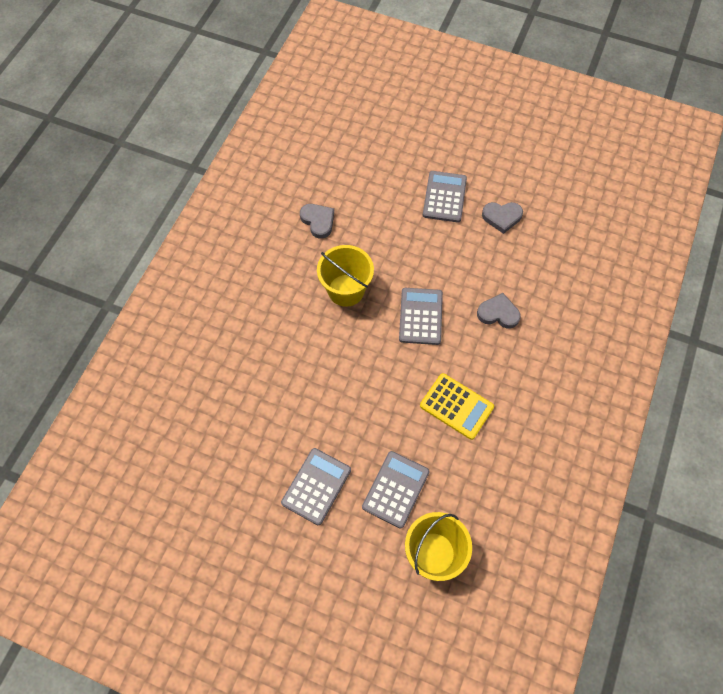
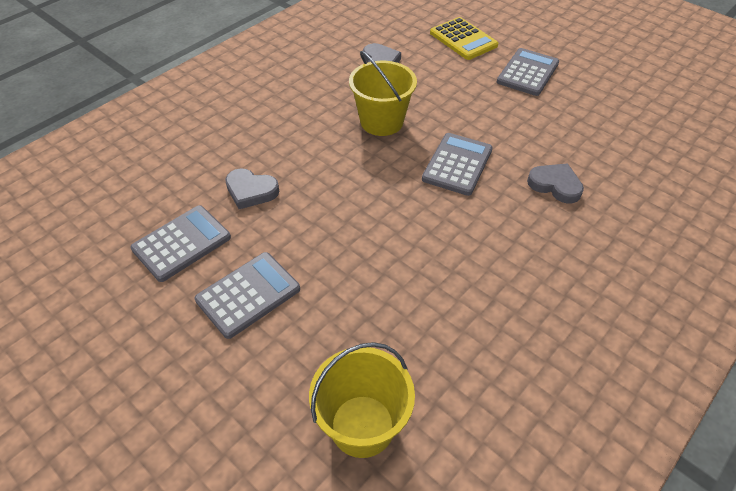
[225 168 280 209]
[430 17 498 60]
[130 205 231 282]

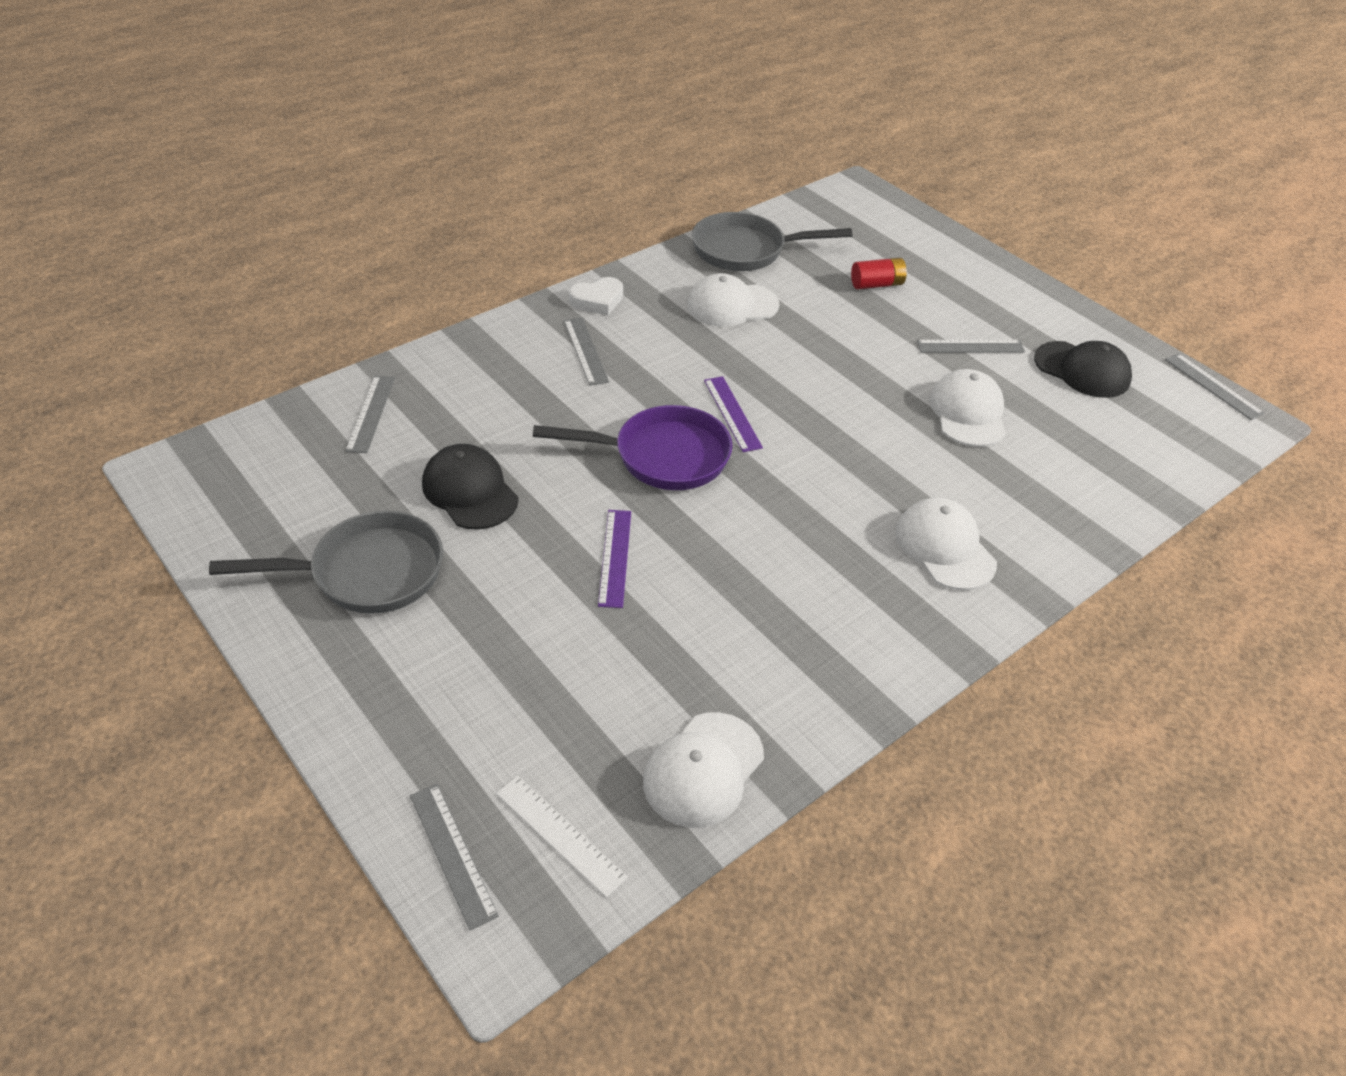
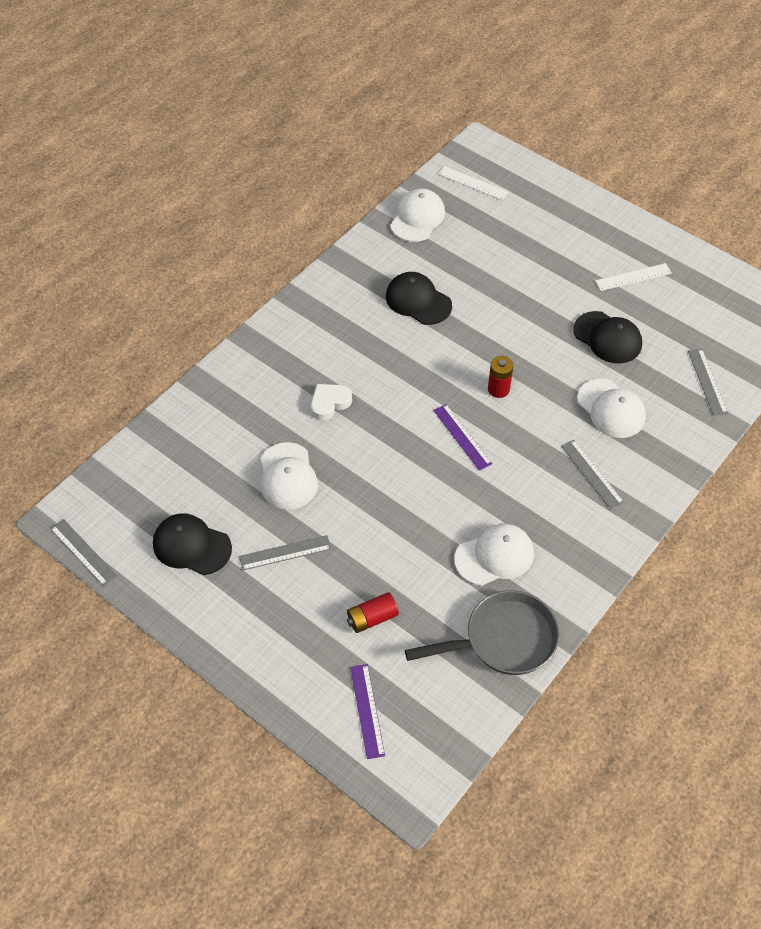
[311 384 352 420]
[488 356 514 398]
[577 379 646 438]
[350 664 385 759]
[595 263 672 291]
[410 784 499 930] (first image)
[386 272 452 325]

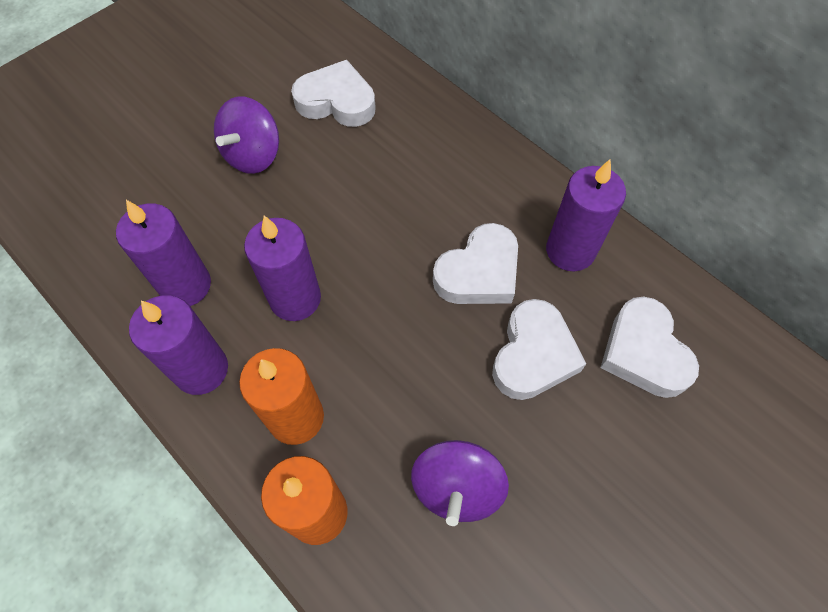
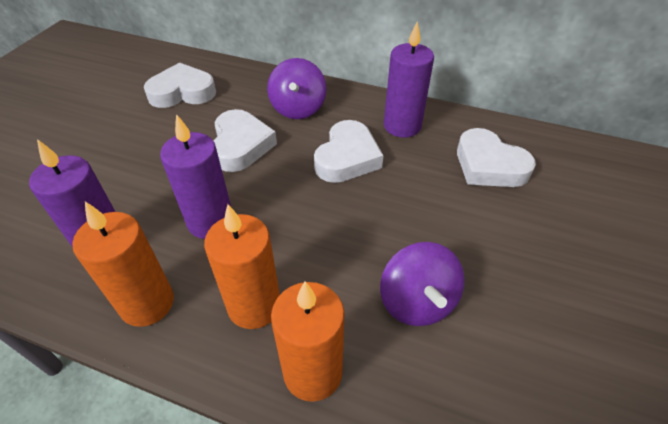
[267 58 327 119]
[72 202 174 327]
[213 109 277 172]

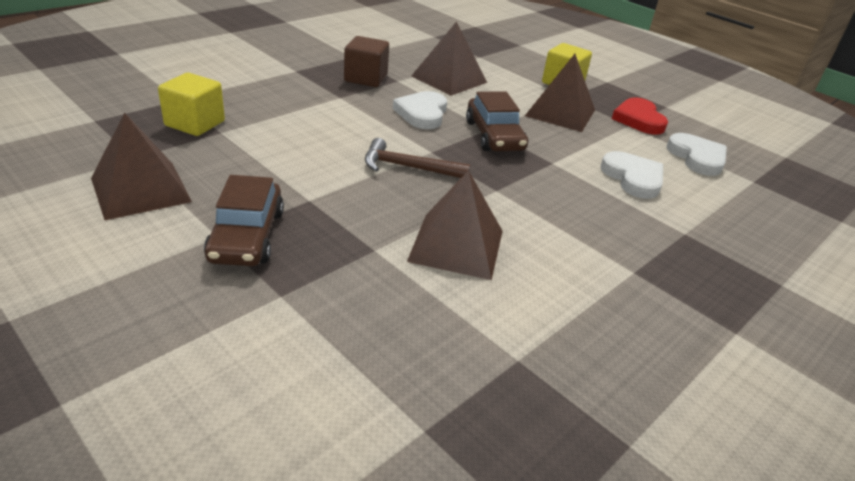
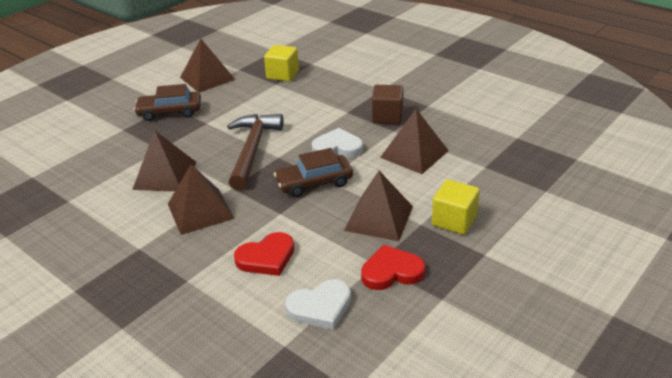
[227 114 283 190]
[234 232 294 276]
[168 164 235 235]

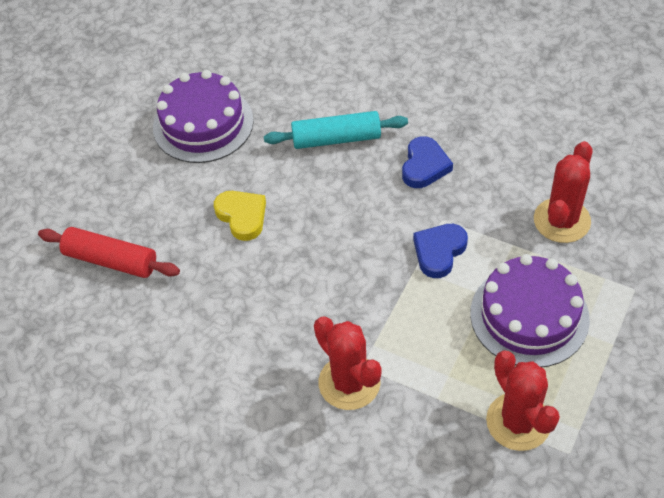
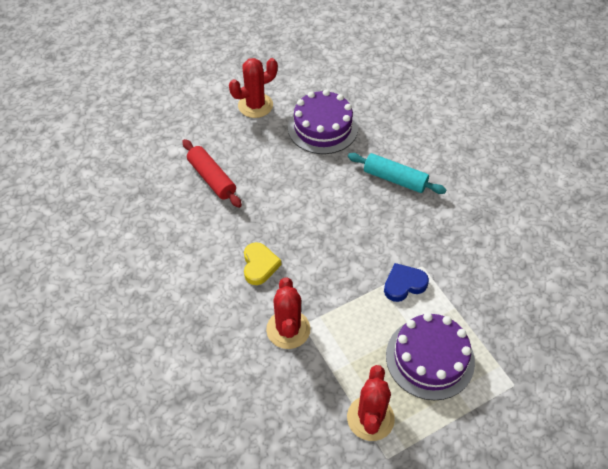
[402 136 453 188] (first image)
[229 58 278 118]
[244 242 281 285]

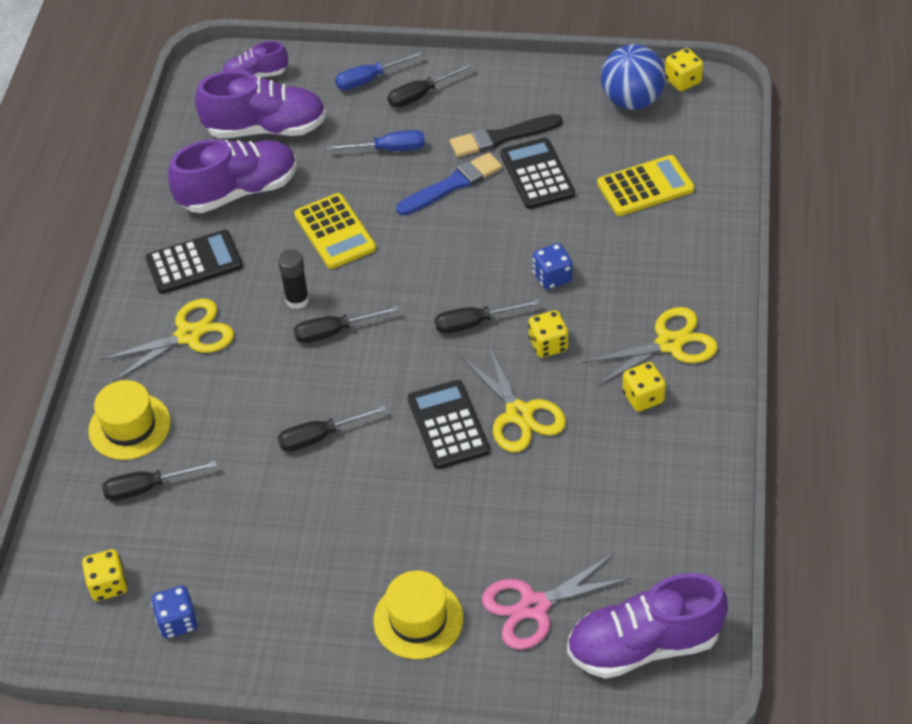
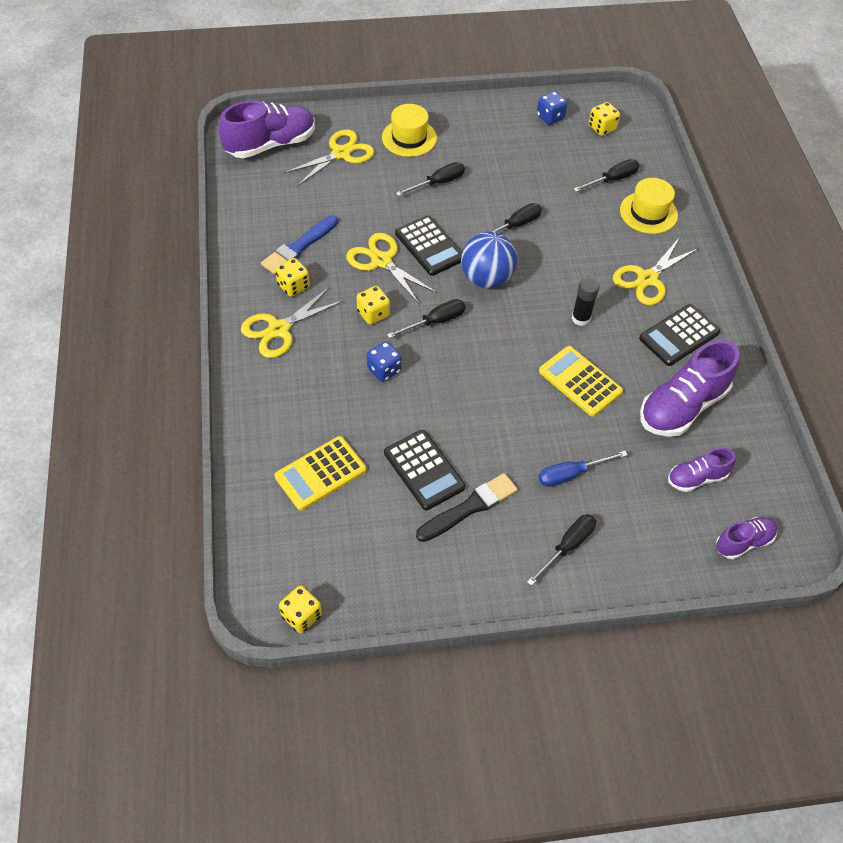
[461 231 517 288]
[335 51 424 90] (first image)
[668 448 736 492]
[261 215 338 275]
[396 162 465 196]
[283 130 374 186]

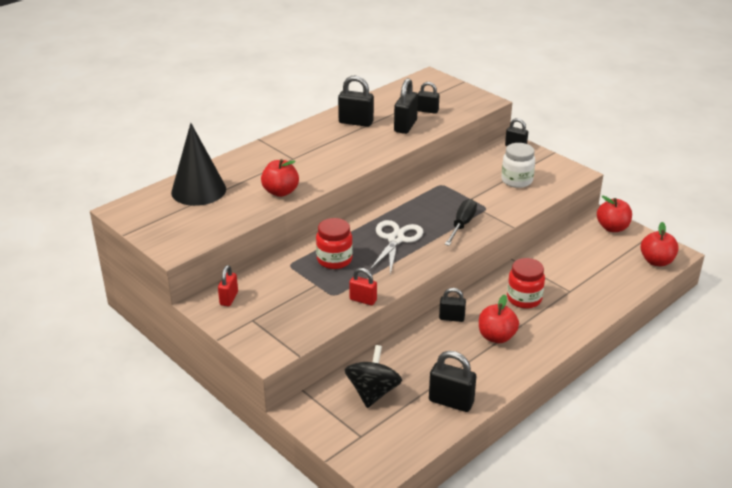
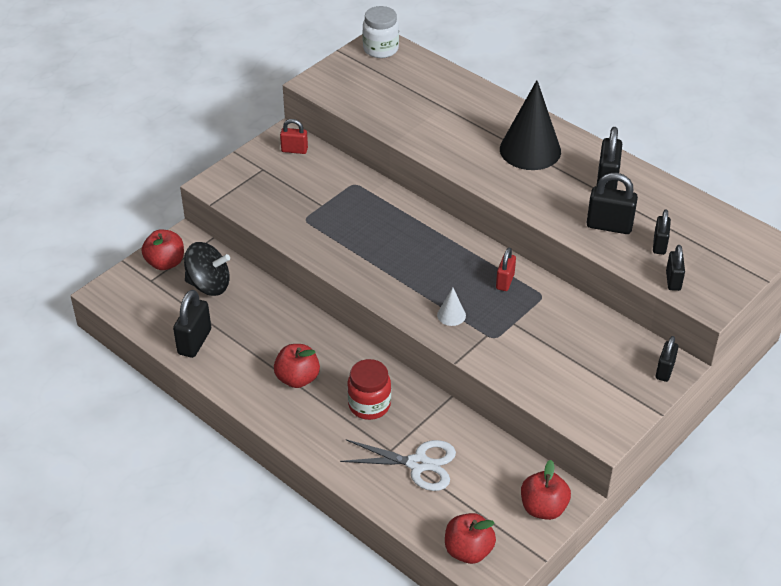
[500 80 561 170]
[362 6 399 58]
[142 229 184 270]
[437 287 466 326]
[316 218 353 269] (first image)
[340 439 456 491]
[496 248 516 291]
[666 245 685 291]

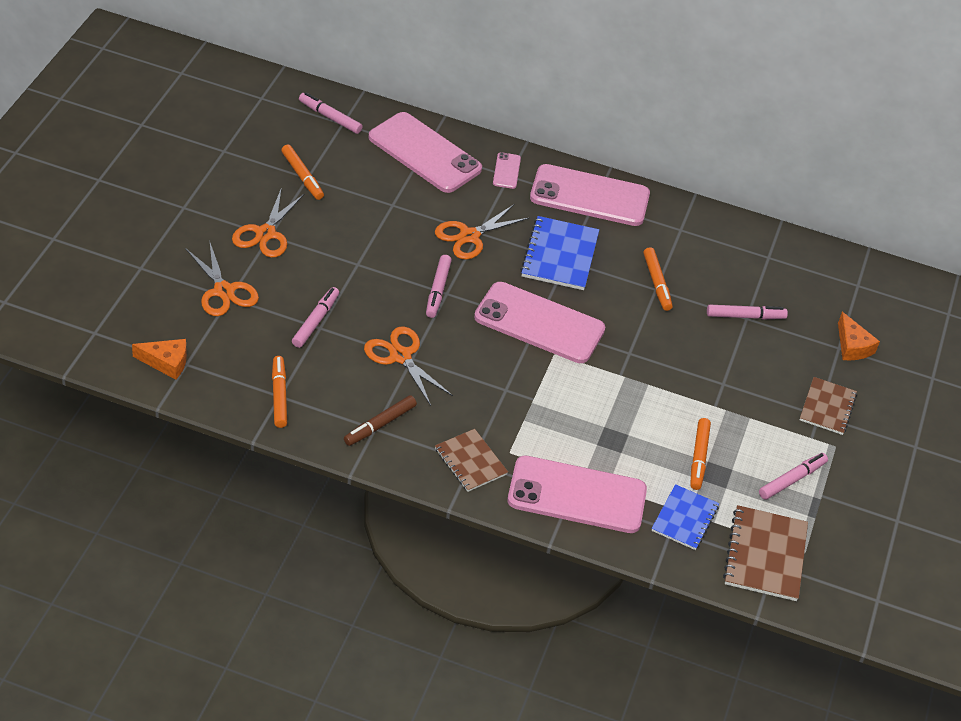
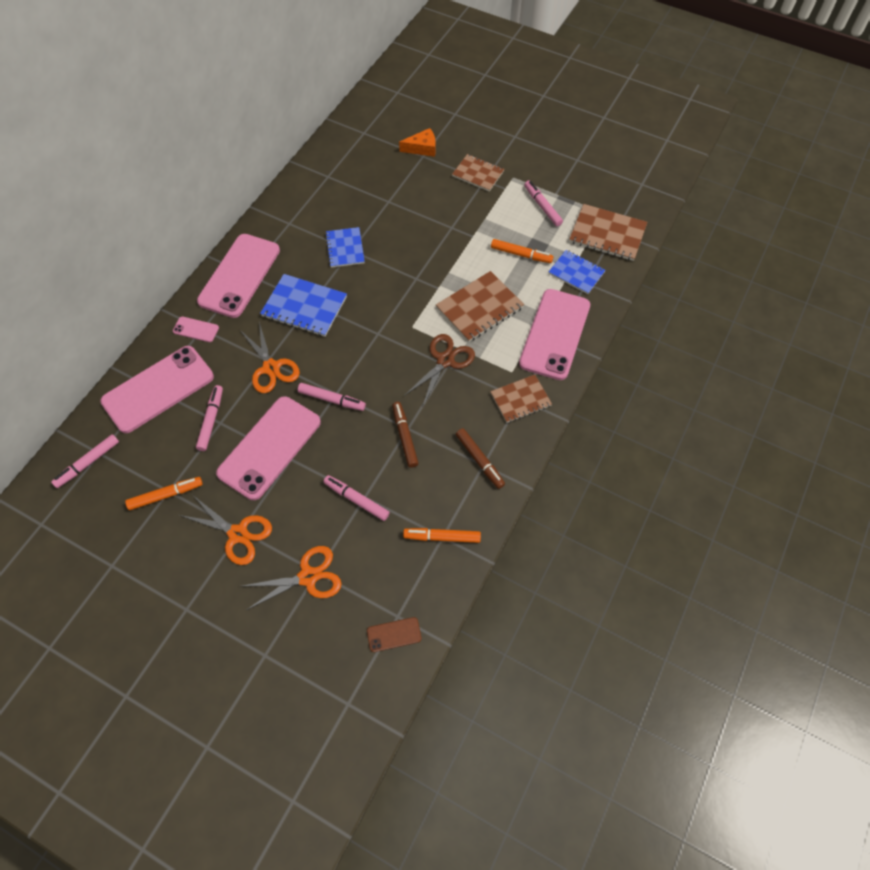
[325 227 365 268]
[216 396 321 500]
[196 385 223 451]
[392 402 418 468]
[367 617 421 652]
[436 271 524 342]
[404 334 475 406]

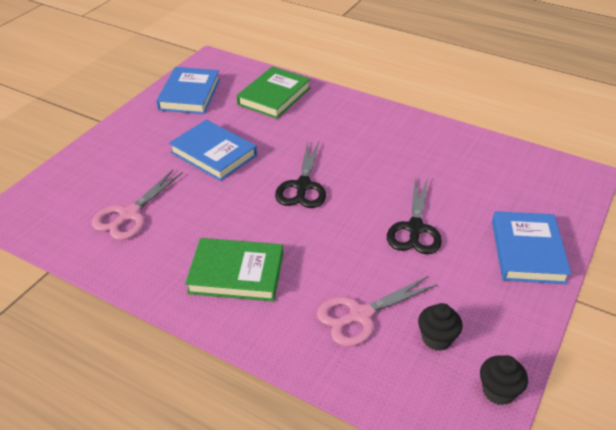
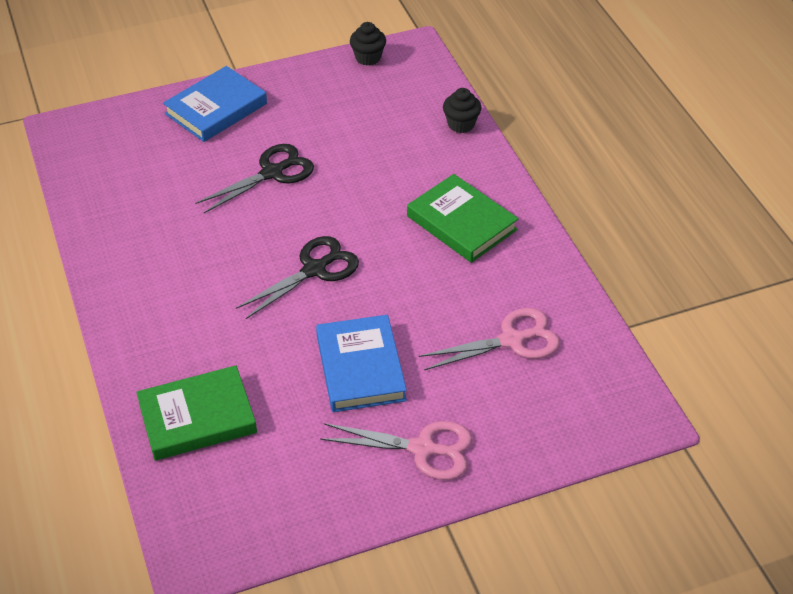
[156 67 220 114] (first image)
[320 421 472 480]
[443 88 482 133]

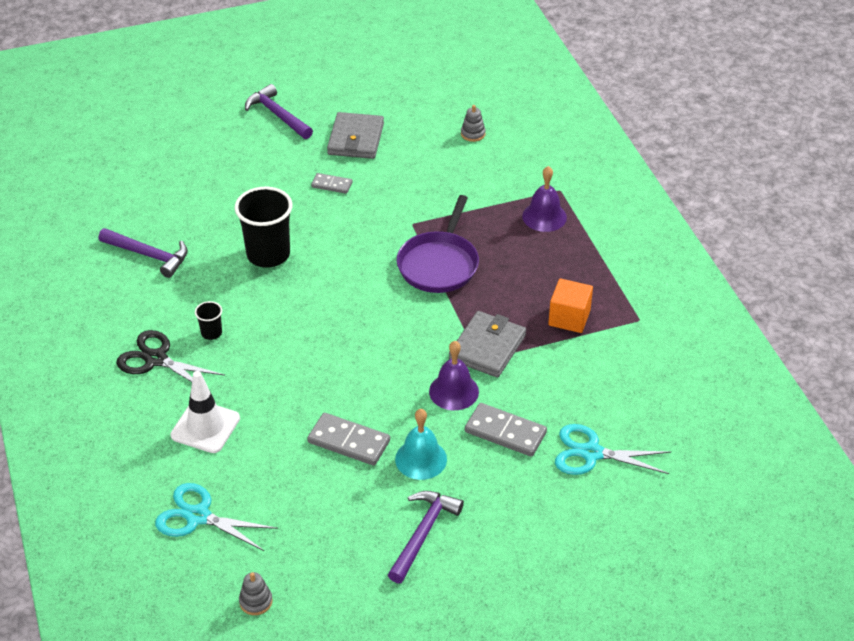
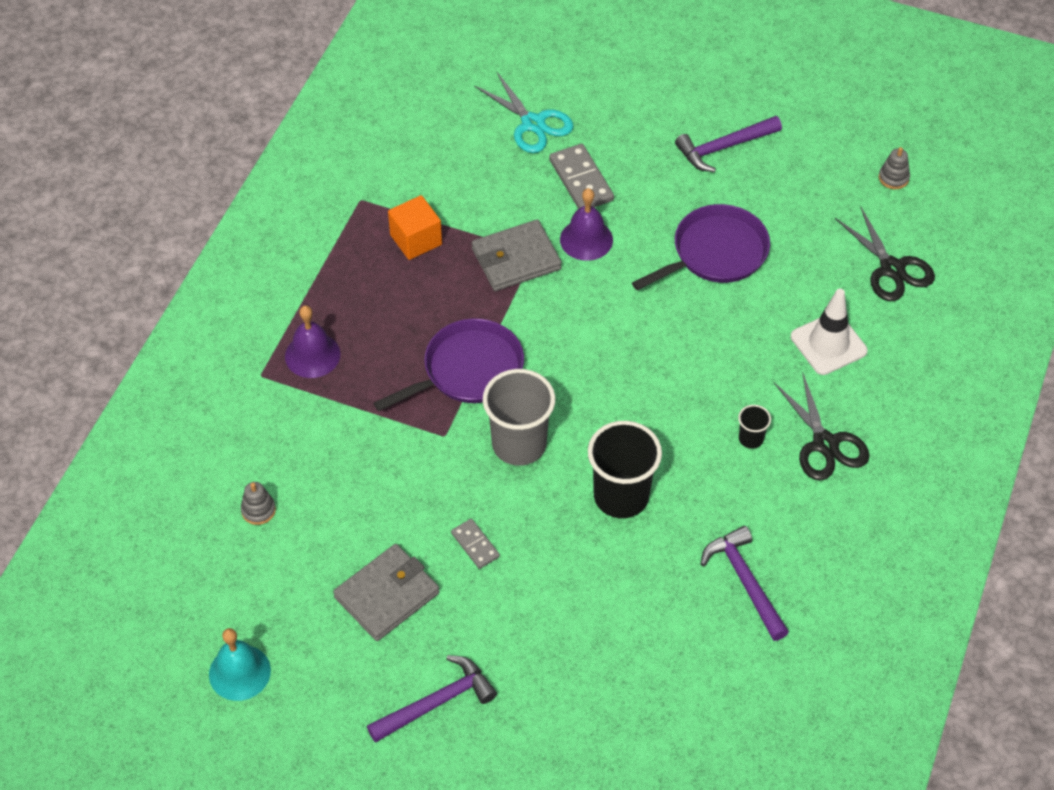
[367 655 497 743]
[209 628 271 701]
[632 204 770 291]
[835 206 935 301]
[483 369 555 466]

